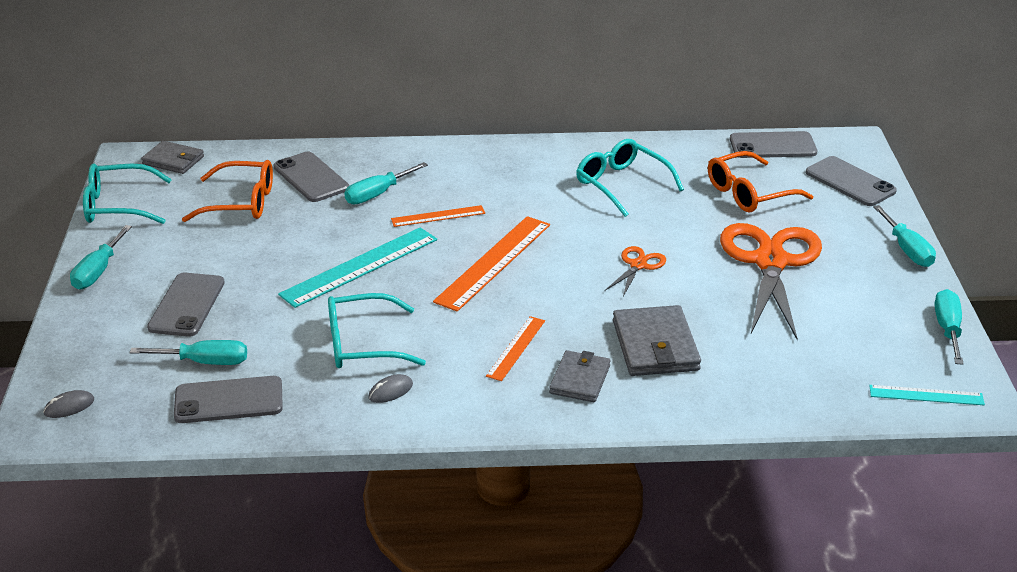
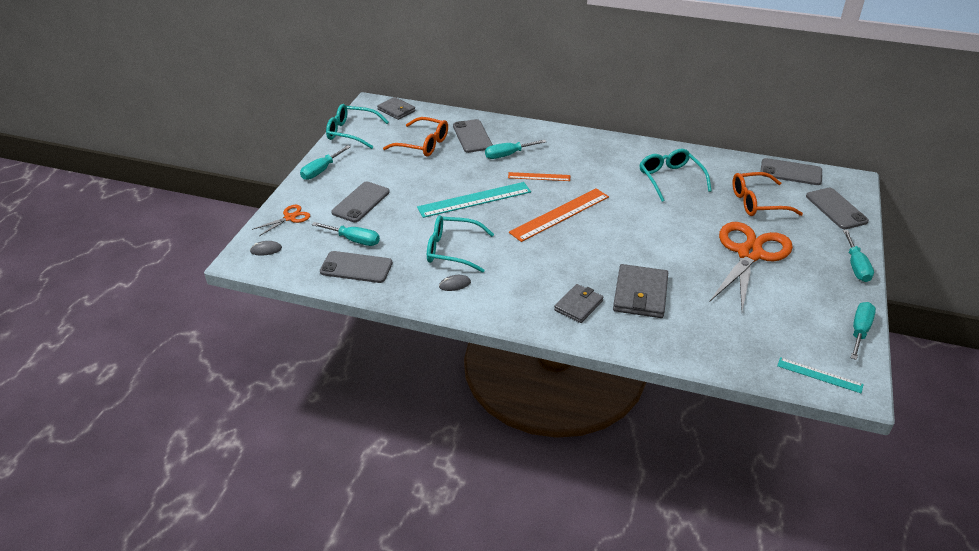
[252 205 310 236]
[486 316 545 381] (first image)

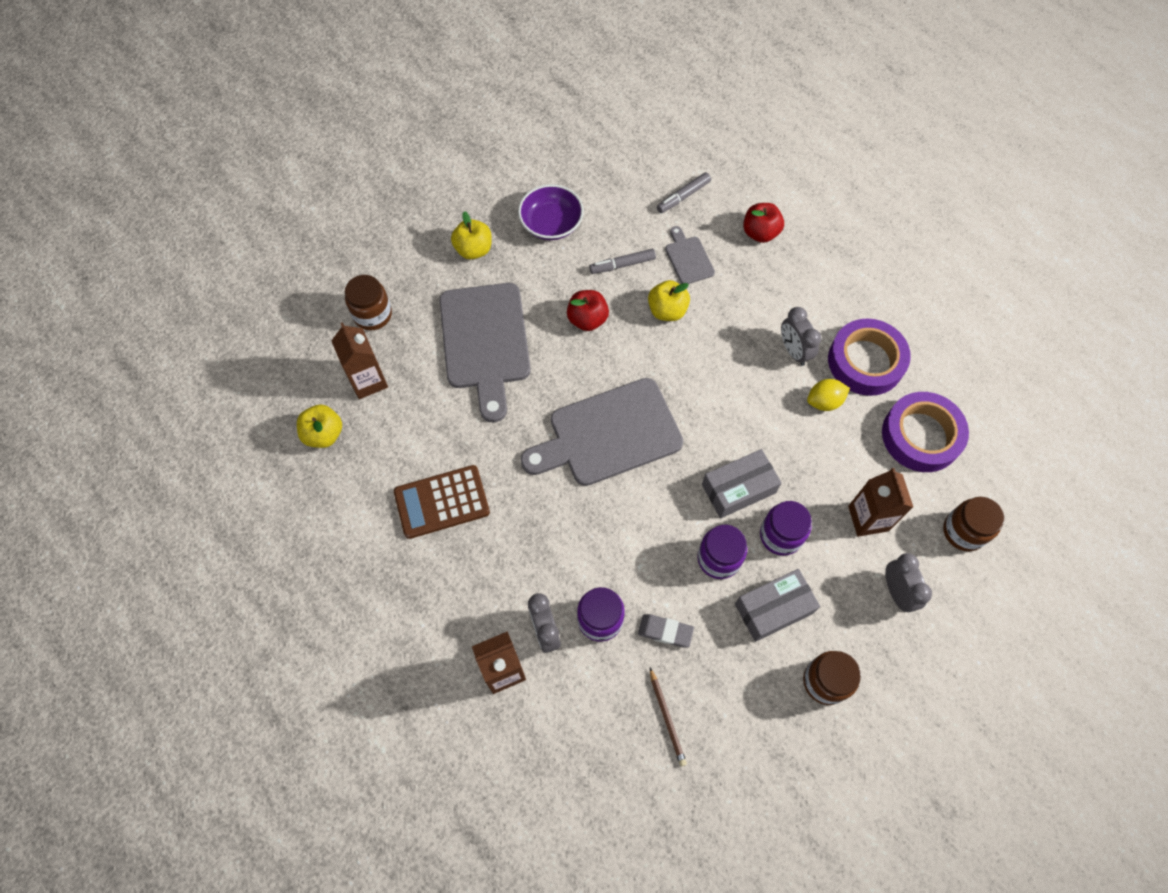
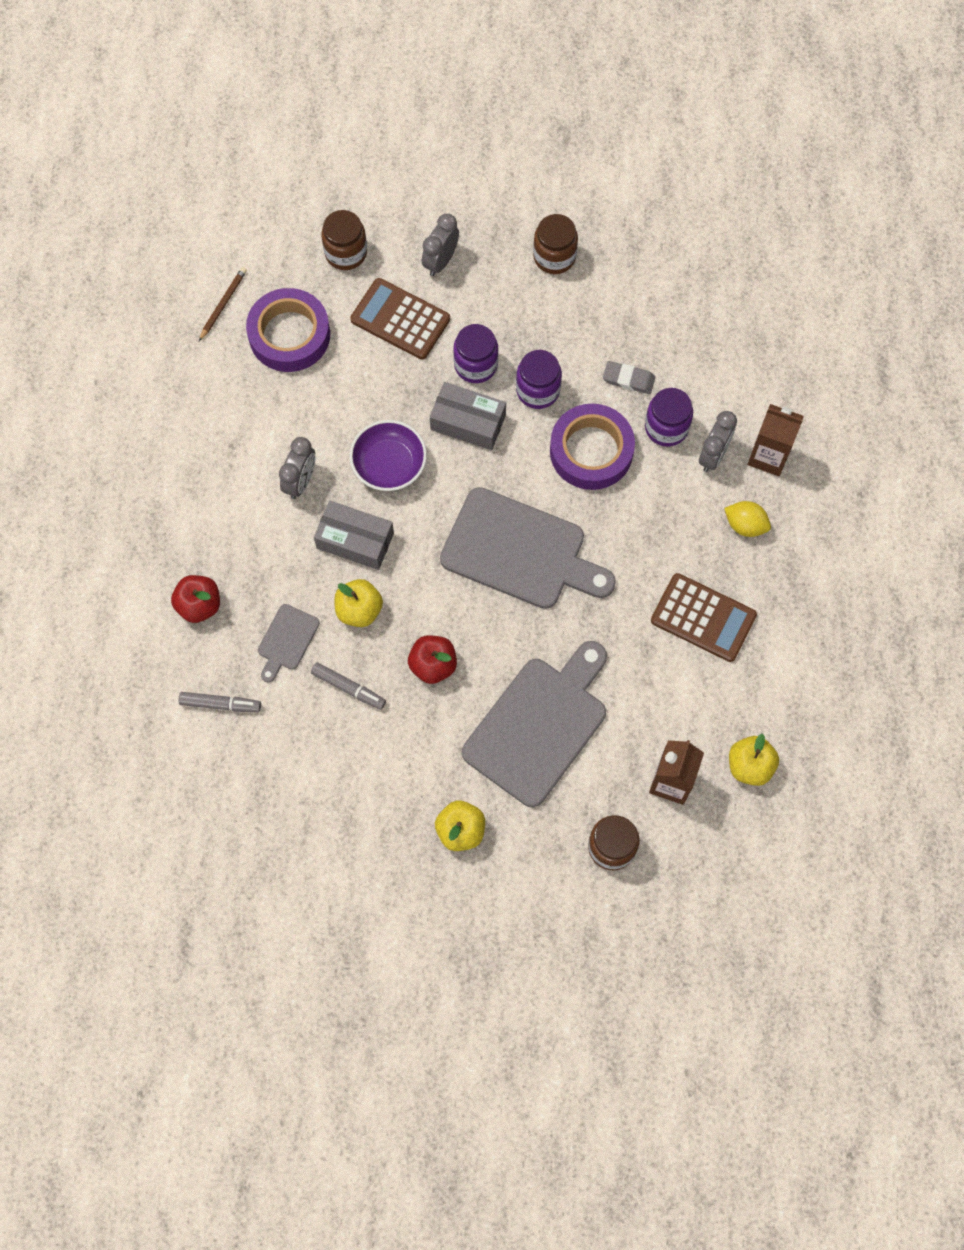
[350 420 427 491]
[550 404 635 490]
[724 501 771 537]
[350 278 450 359]
[314 501 394 570]
[603 361 655 394]
[199 267 247 341]

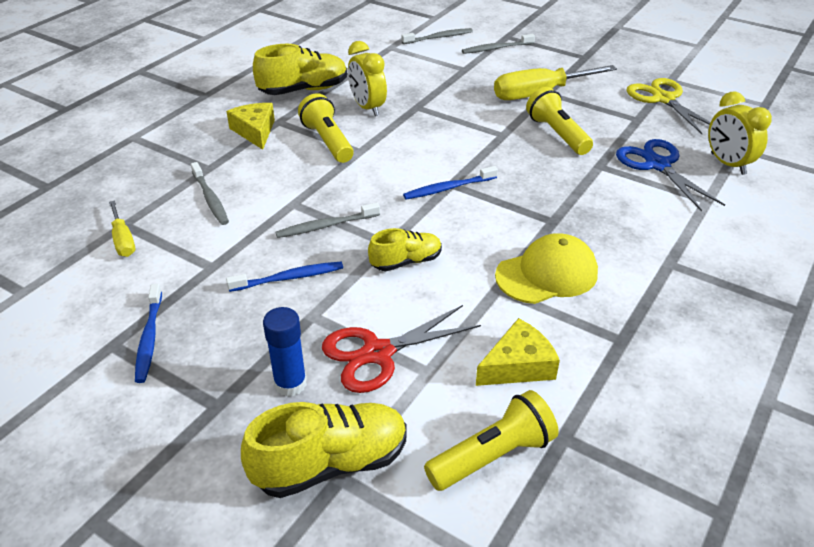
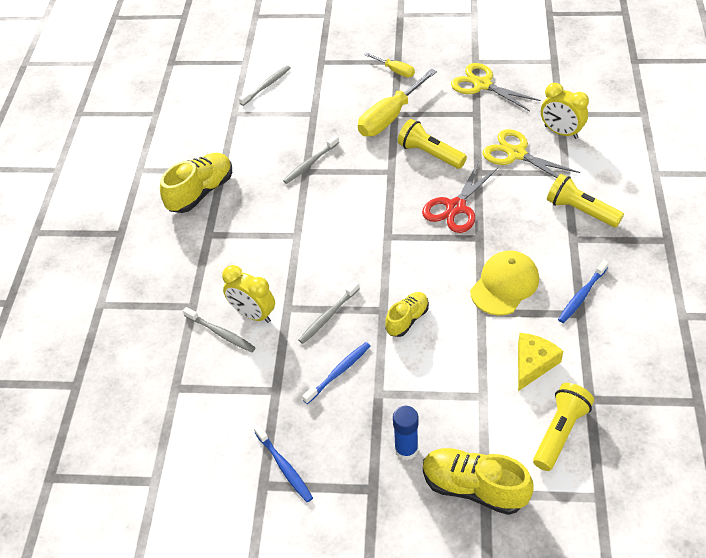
[283 135 339 184]
[222 265 275 323]
[547 174 624 227]
[226 103 275 150] (first image)
[483 129 580 178]
[558 260 609 323]
[364 53 415 77]
[422 161 498 233]
[423 448 534 515]

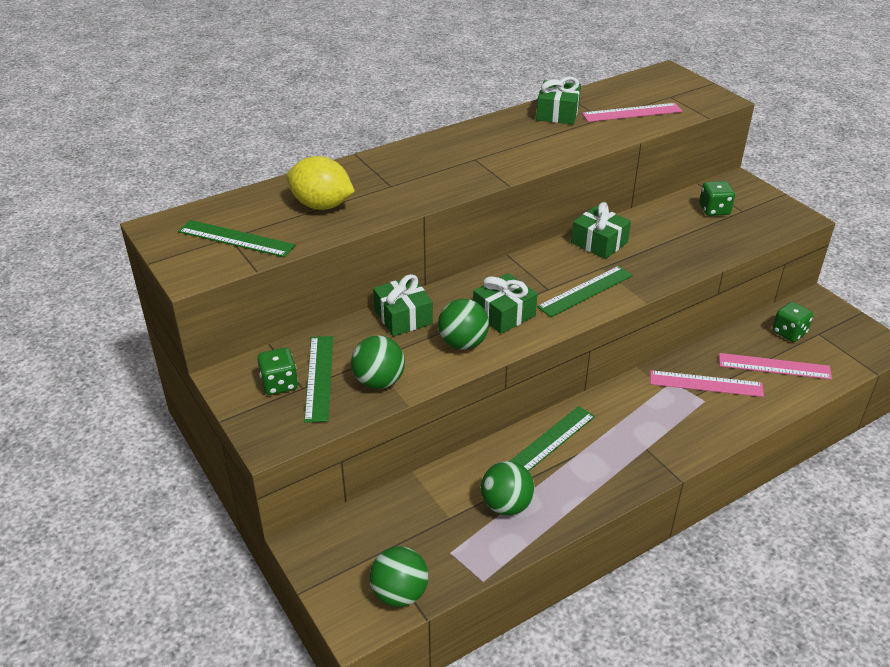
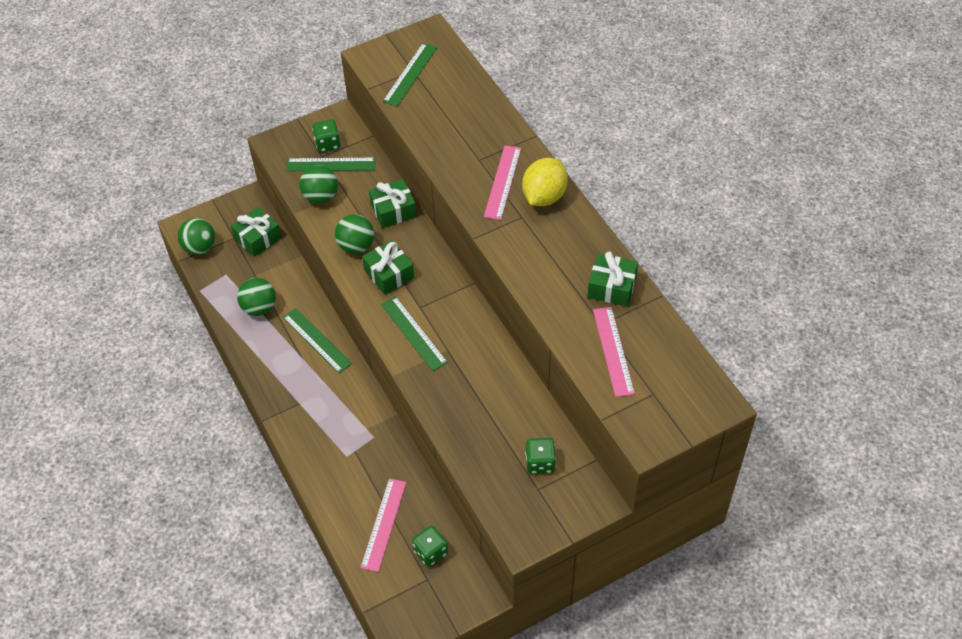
[522 158 568 206]
[231 207 281 257]
[484 145 521 220]

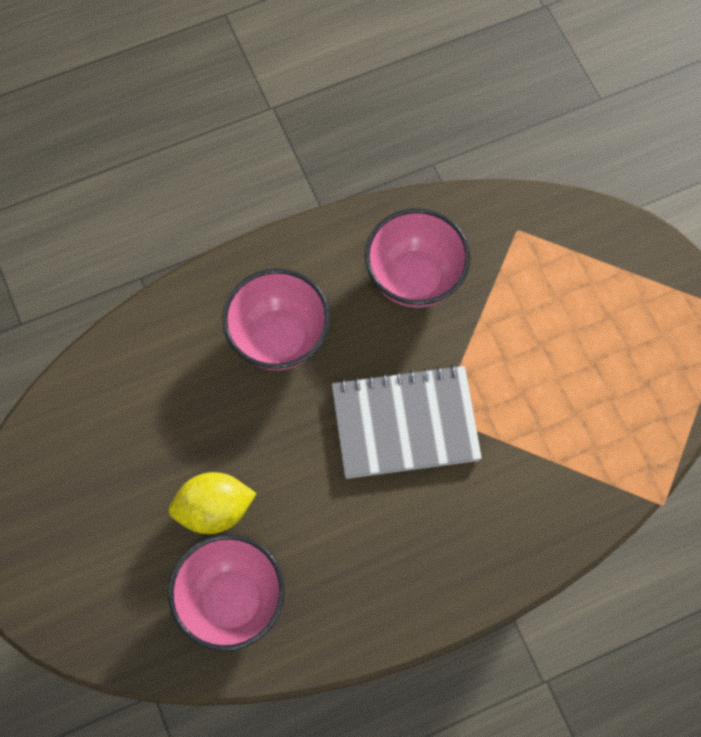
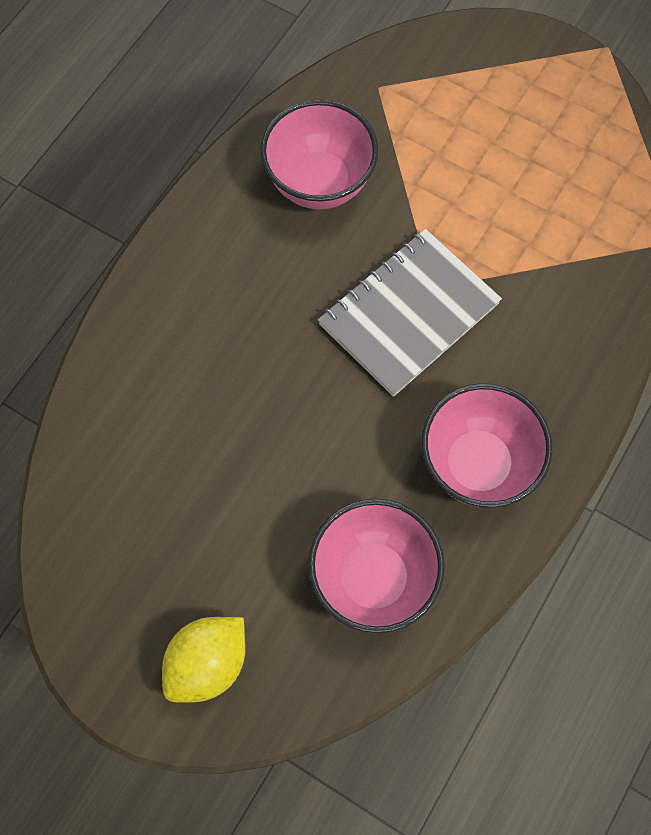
[422 383 553 508]
[162 617 245 703]

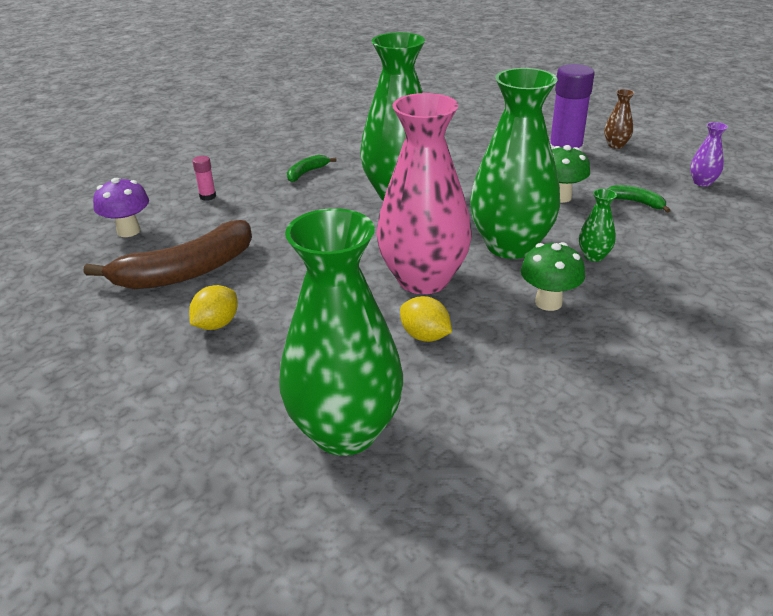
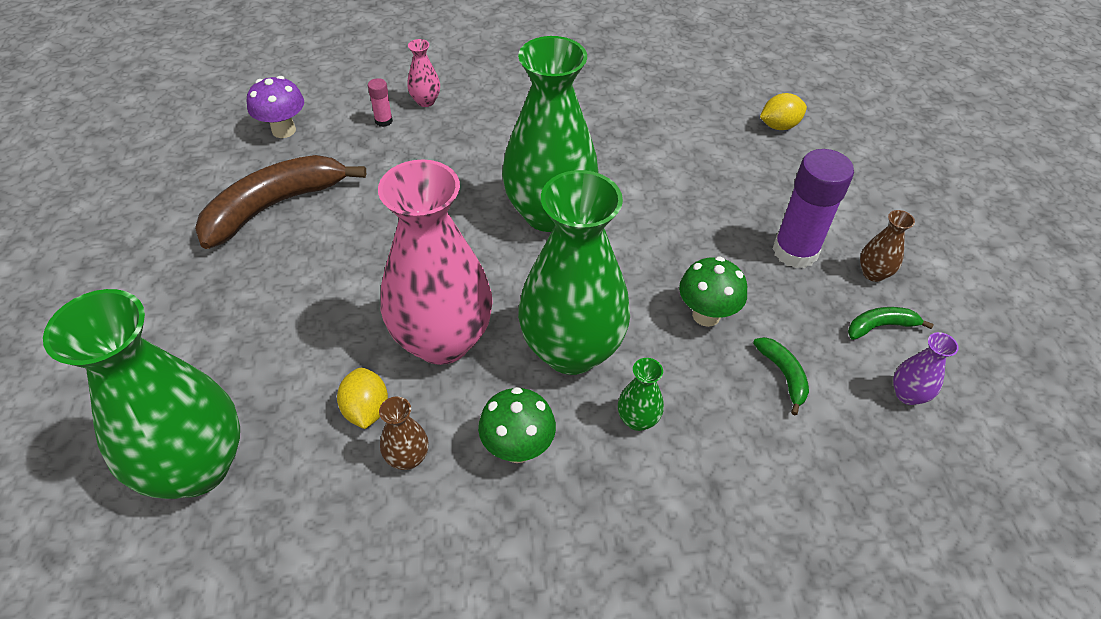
[848 307 934 340]
[195 155 366 249]
[760 93 807 130]
[407 39 440 107]
[379 397 428 470]

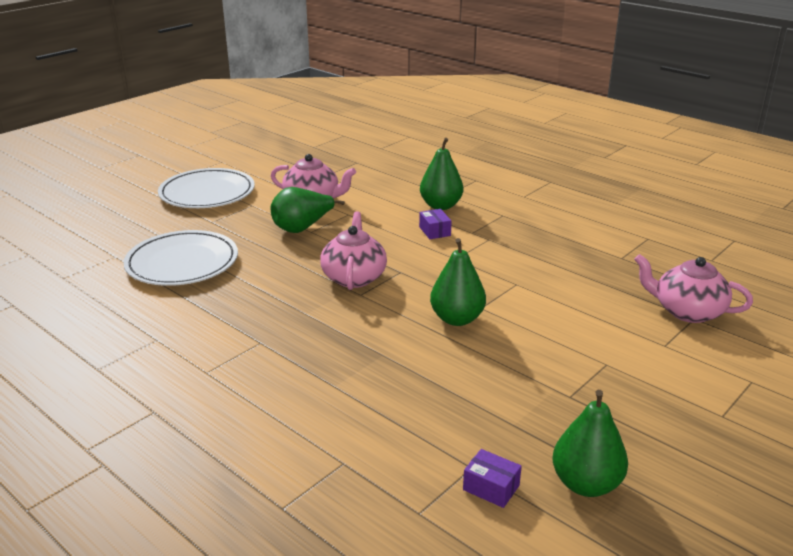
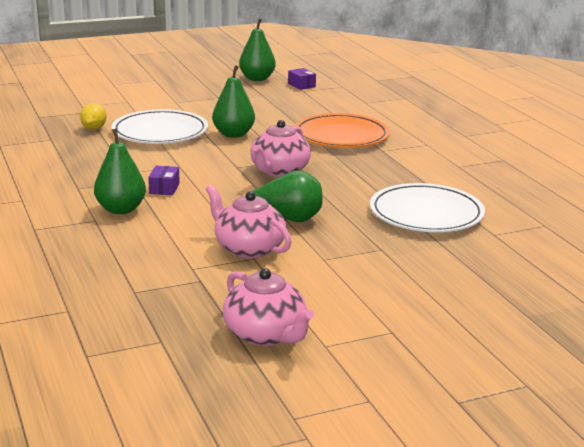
[112 109 208 144]
[223 268 314 346]
[80 103 107 130]
[294 113 390 148]

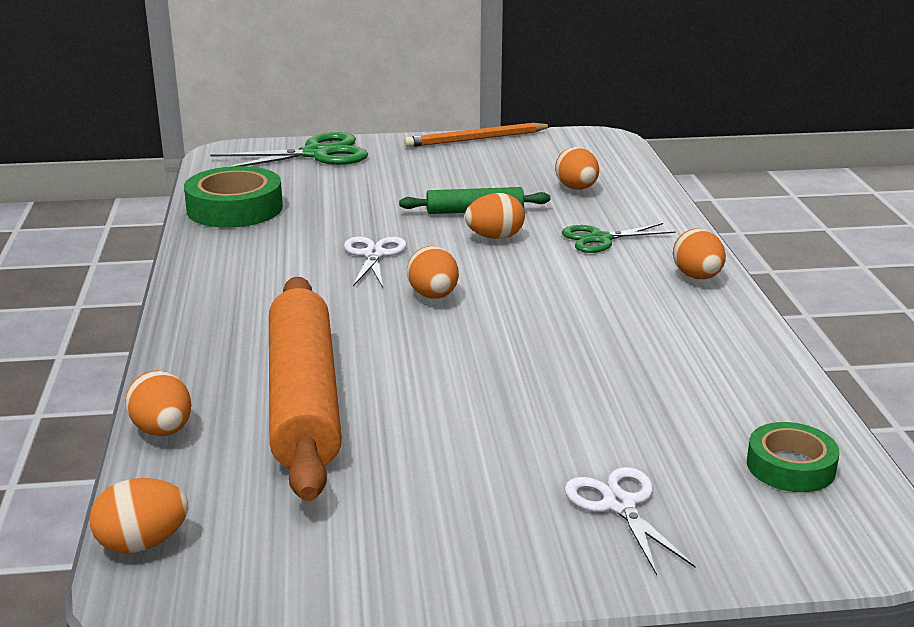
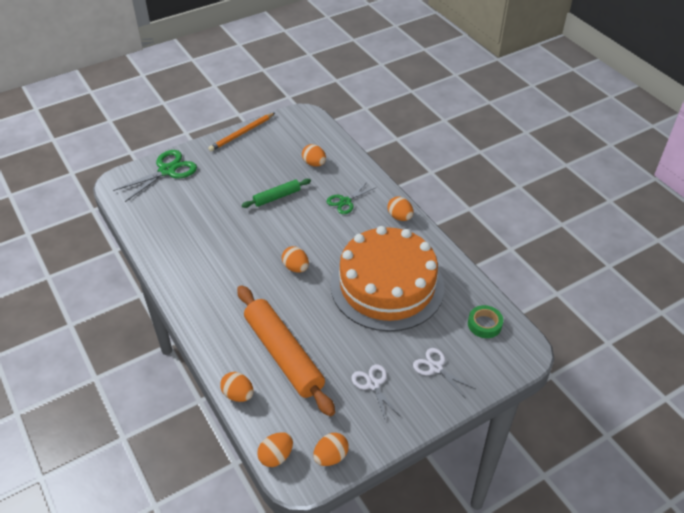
[184 166 283 228] (first image)
[313 433 349 466]
[351 364 401 421]
[331 226 444 332]

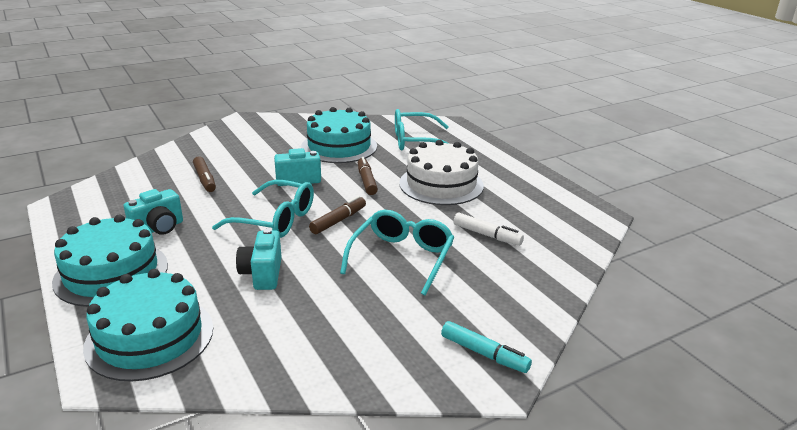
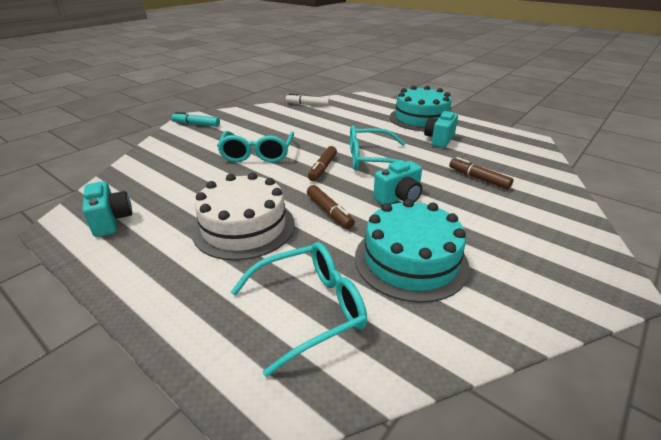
[286 93 330 106]
[82 181 132 237]
[83 269 213 381] (first image)

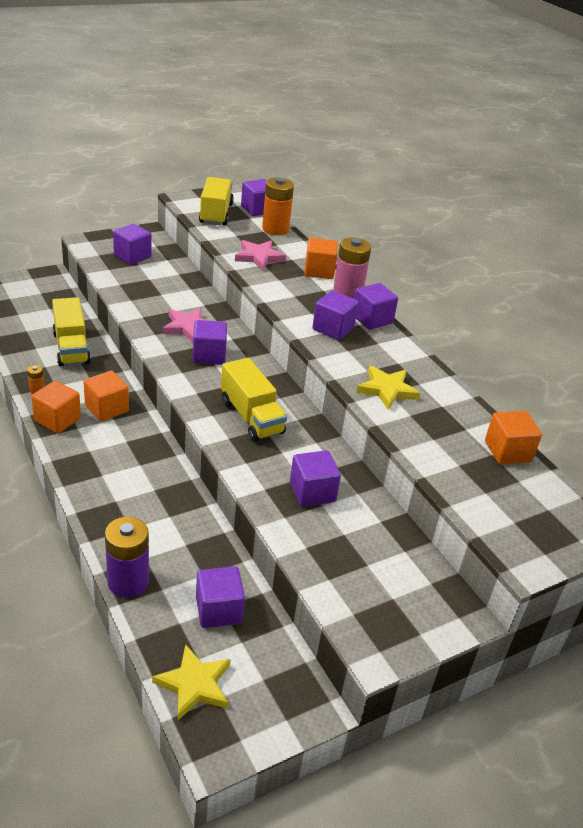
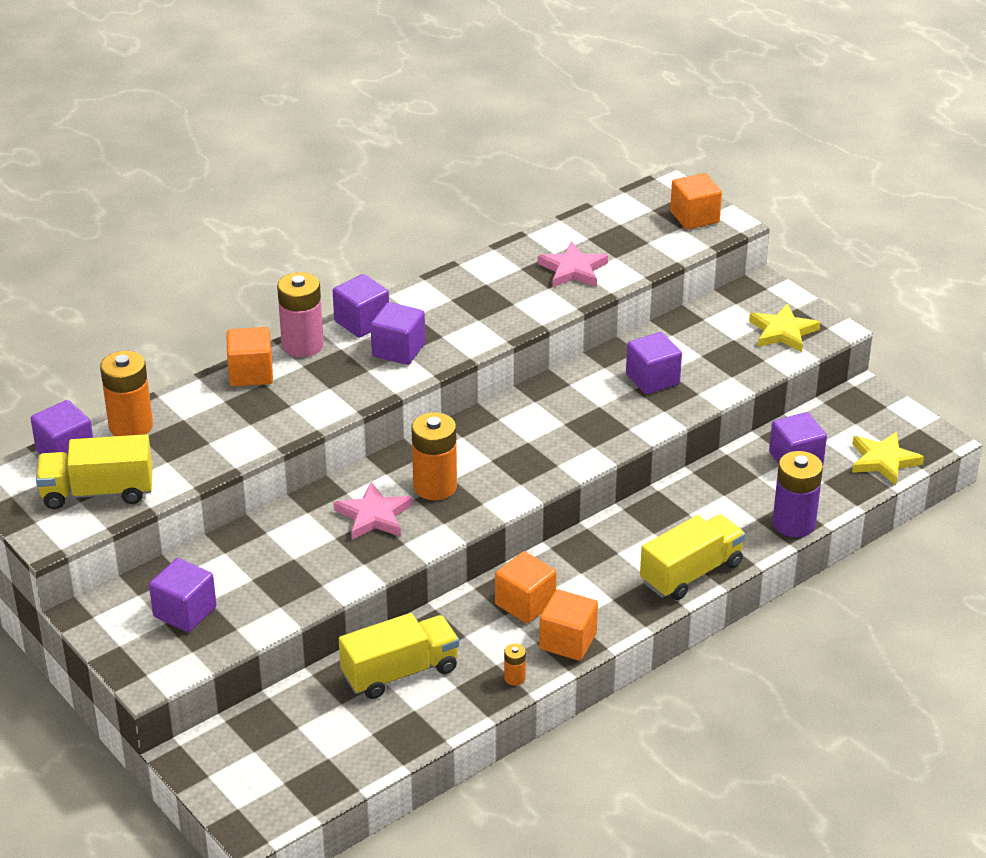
[538 242 608 287]
[411 412 457 500]
[640 514 746 600]
[749 303 820 352]
[670 173 722 230]

